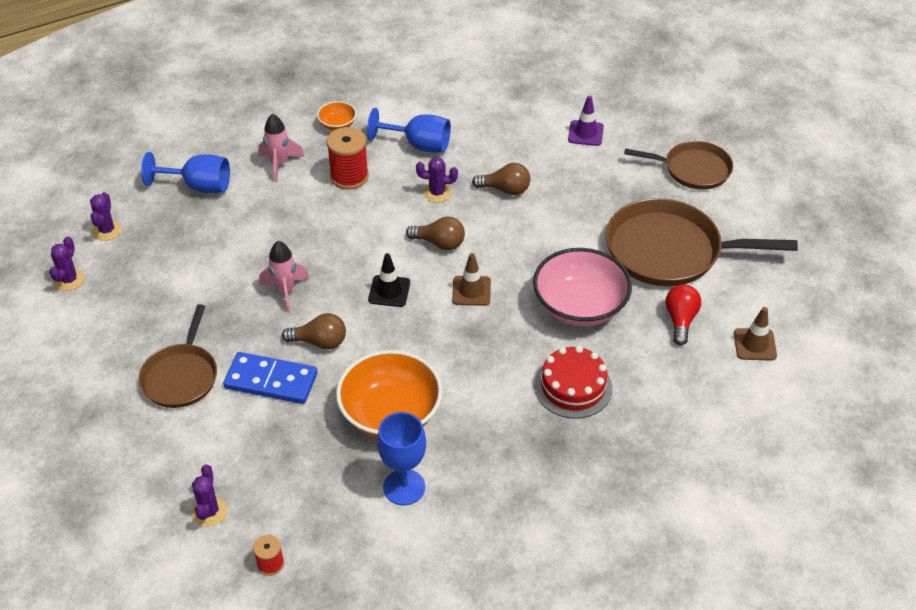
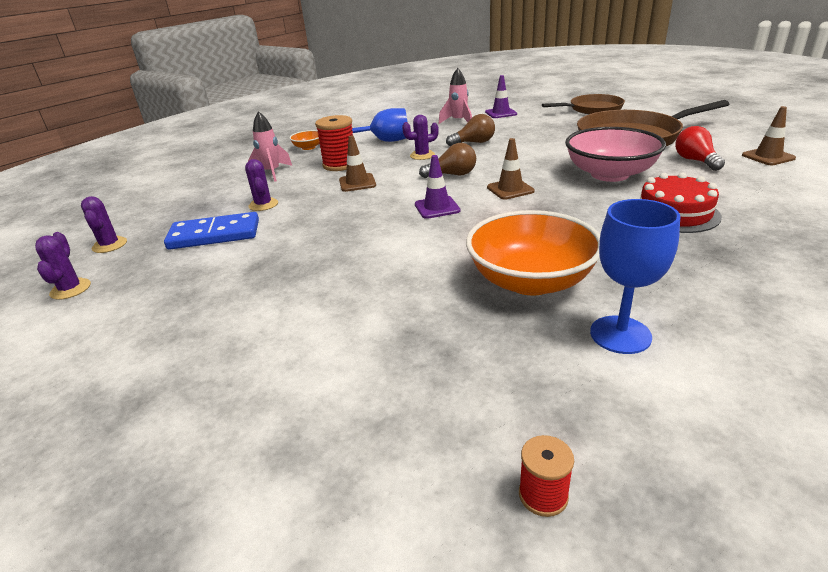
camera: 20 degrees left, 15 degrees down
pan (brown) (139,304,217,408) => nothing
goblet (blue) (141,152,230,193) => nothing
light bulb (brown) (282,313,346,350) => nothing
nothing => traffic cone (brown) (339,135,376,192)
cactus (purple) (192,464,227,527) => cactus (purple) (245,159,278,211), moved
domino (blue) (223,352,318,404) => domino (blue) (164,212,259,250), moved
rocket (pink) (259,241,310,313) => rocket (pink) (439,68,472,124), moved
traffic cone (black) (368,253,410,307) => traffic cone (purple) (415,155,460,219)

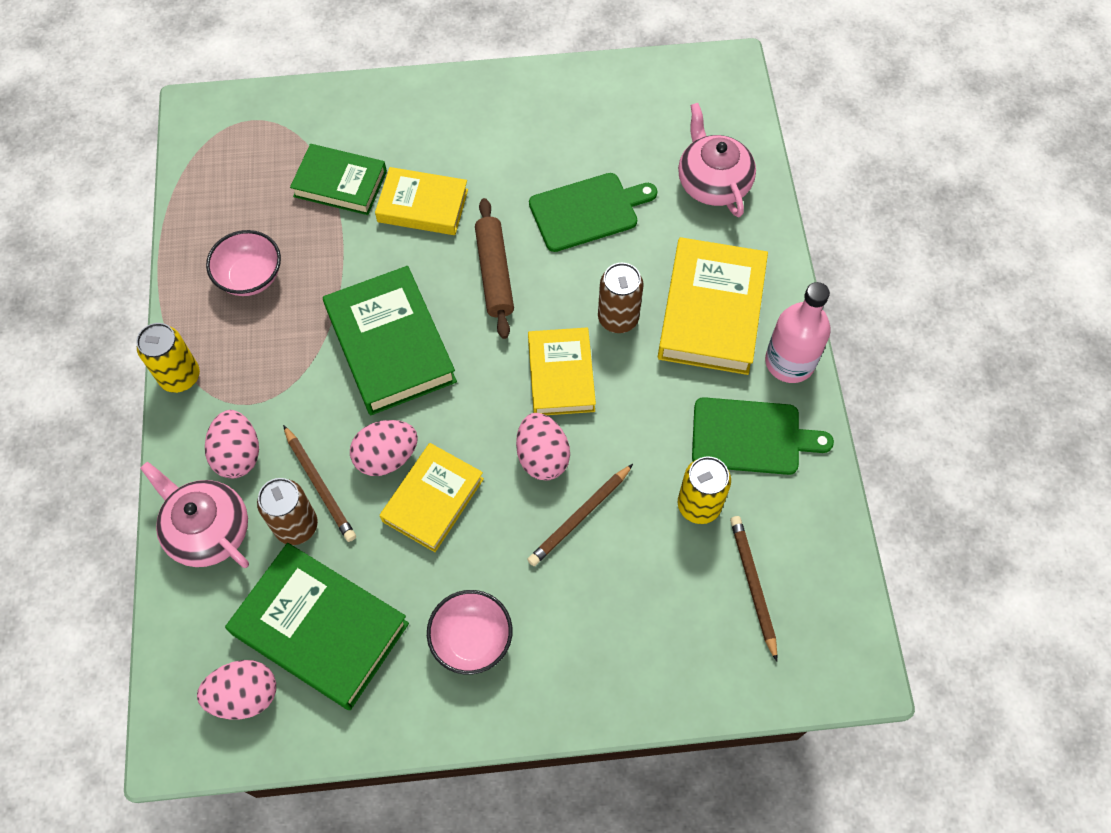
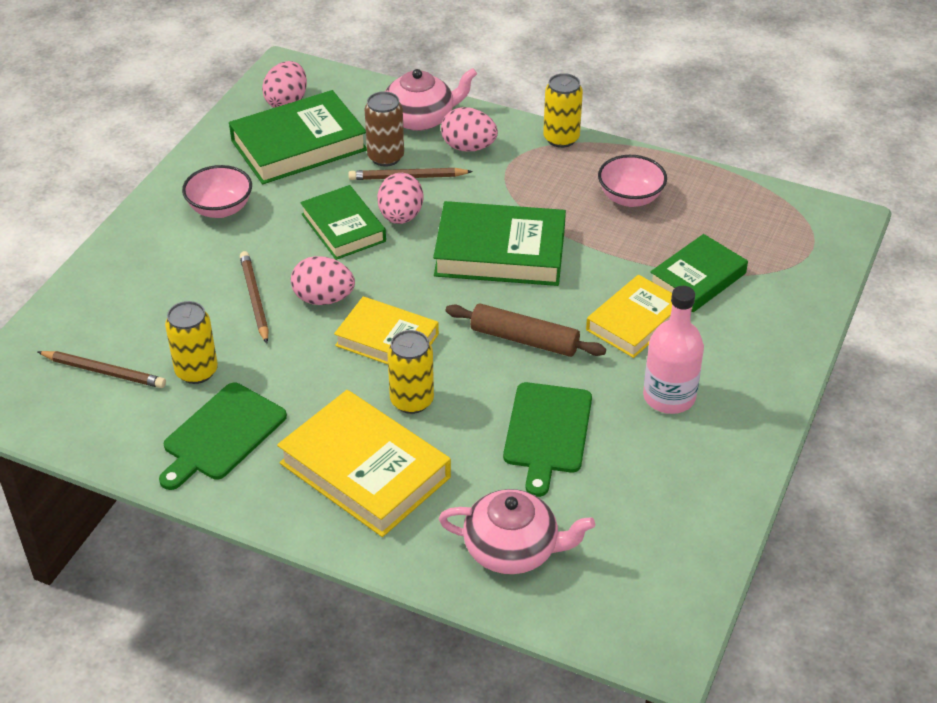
camera: 120 degrees right, 20 degrees down
bottle (pink) (765,282,831,383) => bottle (pink) (643,286,704,414), moved
book (yellow) (380,443,484,552) => book (green) (300,185,386,260)
can (brown) (598,263,644,333) => can (yellow) (387,330,434,414)

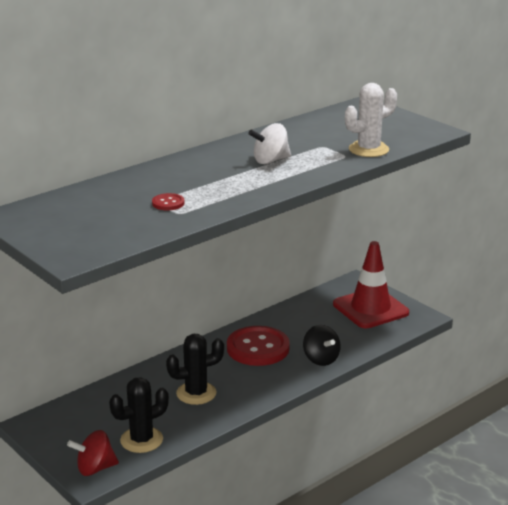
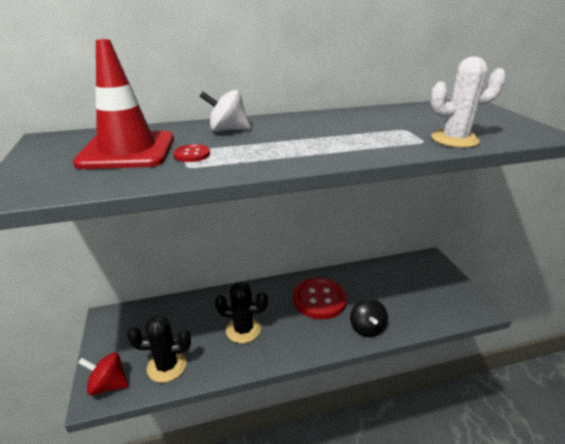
camera: 25 degrees right, 5 degrees up
spinning top (white) (248,123,291,164) => spinning top (white) (200,90,251,132), moved
traffic cone (red) (333,241,409,328) => traffic cone (red) (73,39,174,169), moved

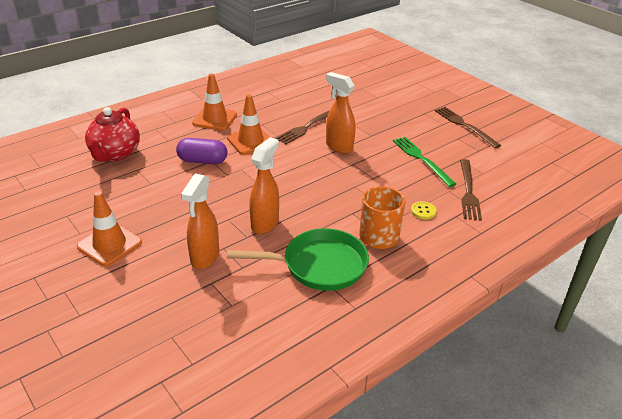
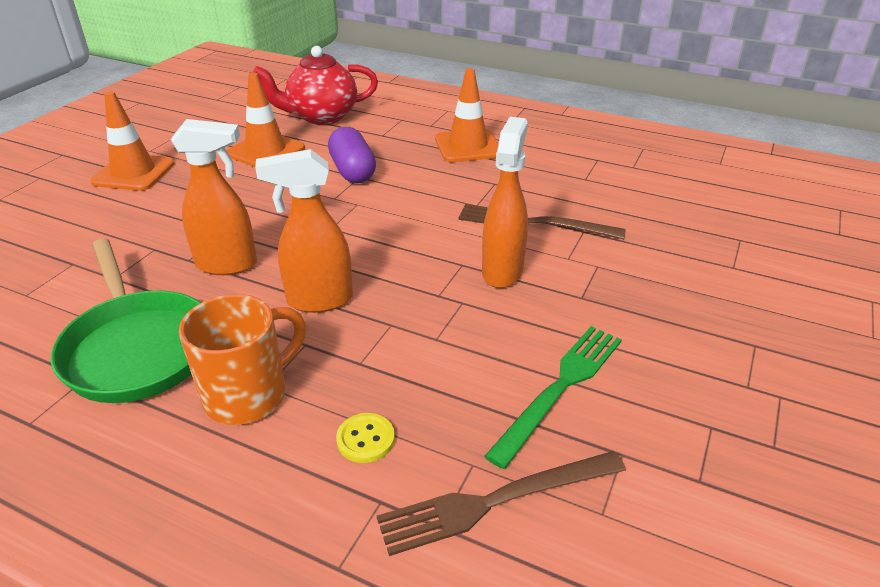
camera: 65 degrees right, 0 degrees up
fork (brown) (435,107,501,148) => nothing
spray bottle (orange) (181,173,219,269) => spray bottle (orange) (255,149,353,313), moved
traffic cone (orange) (227,94,270,155) => traffic cone (orange) (227,73,305,167), moved

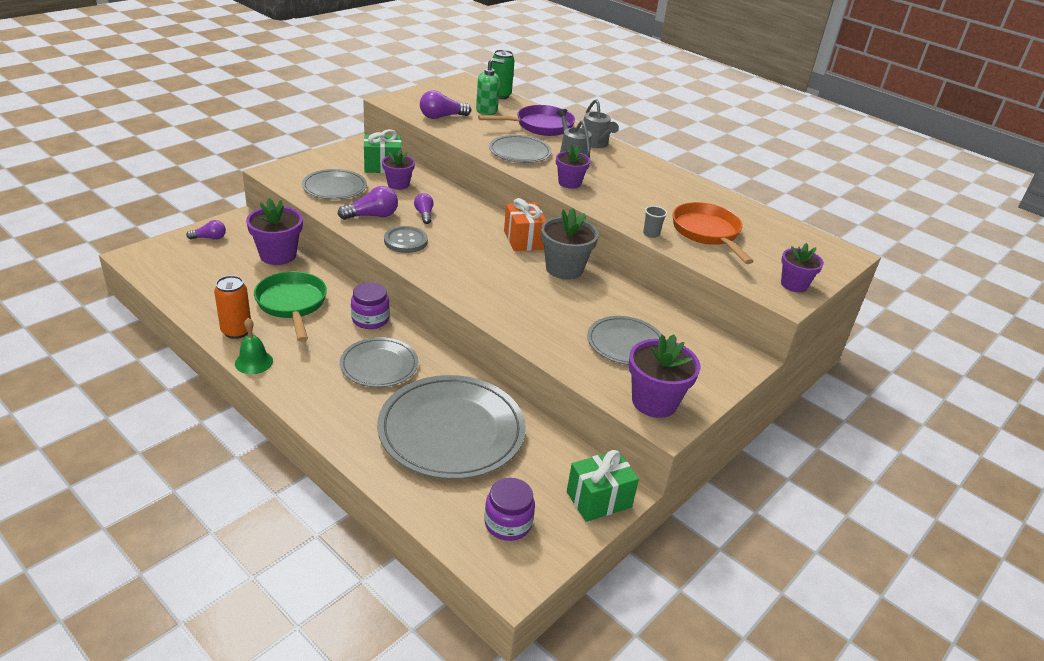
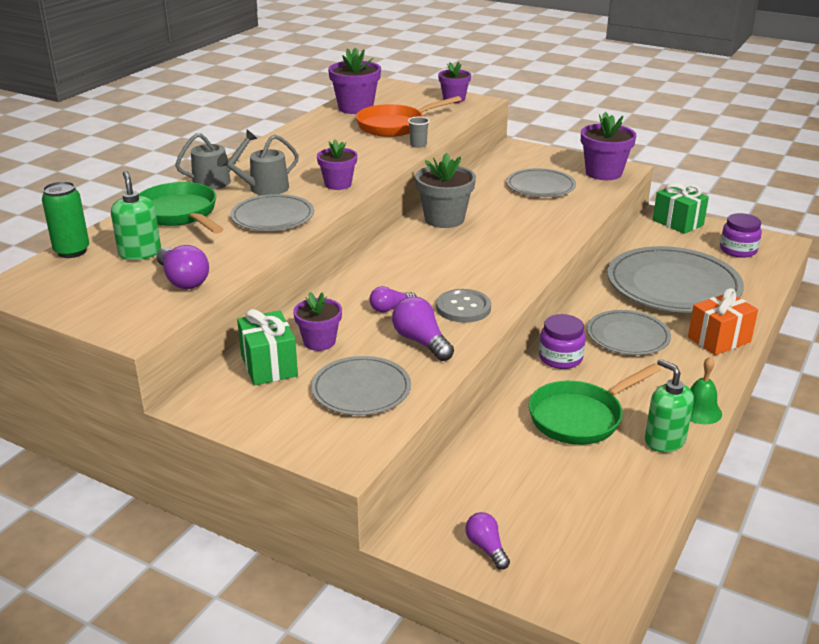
camera: 100 degrees left, 5 degrees down
flower pot (purple) (246,198,303,265) => flower pot (purple) (328,47,381,114), moved
gift (orange) (504,198,546,251) => gift (orange) (688,288,758,355), moved
can (orange) (214,275,251,339) => soap dispenser (green) (645,359,694,452)
pan (purple) (478,105,575,136) => pan (green) (138,182,223,234)

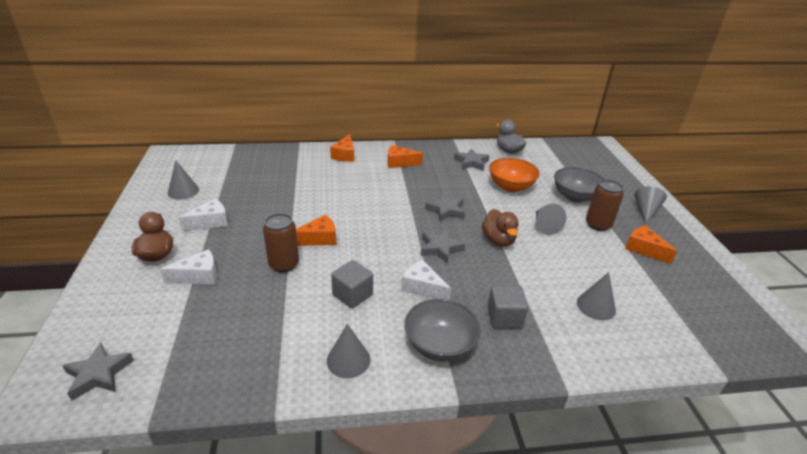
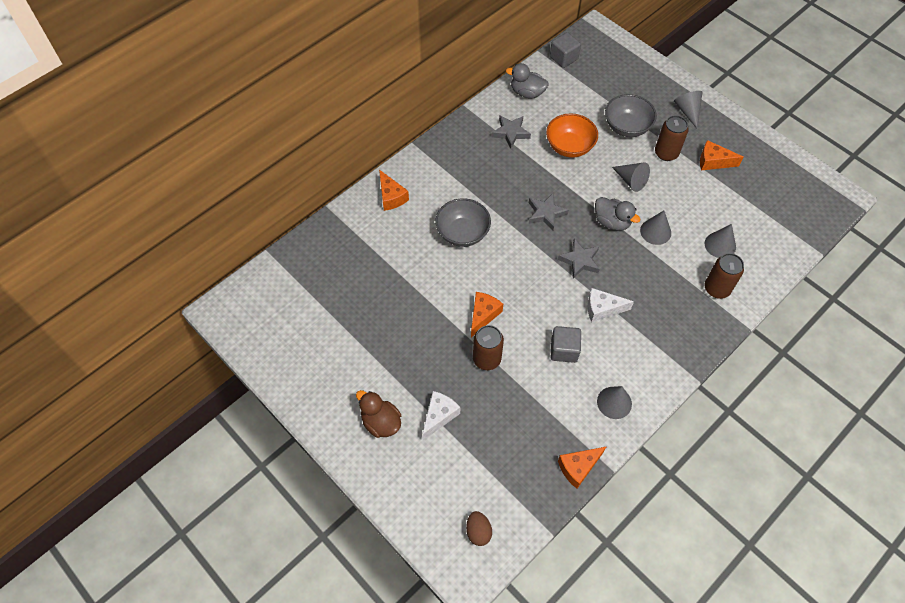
camera: 35 degrees left, 25 degrees up
cheese (white) (179,199,228,231) => nothing
nothing => can (brown) (705,253,744,299)
cone (grey) (168,160,199,200) => cone (grey) (640,211,671,245), moved
cheese (orange) (388,145,423,168) => cheese (orange) (558,446,607,489), moved
bowl (grey) (404,299,481,362) => bowl (grey) (435,198,491,247), moved
cube (grey) (487,285,528,329) => cube (grey) (550,32,581,68), moved
star (grey) (62,343,134,401) => egg (brown) (466,511,492,546)
duck (brown) (482,209,518,247) => duck (grey) (595,197,640,231)

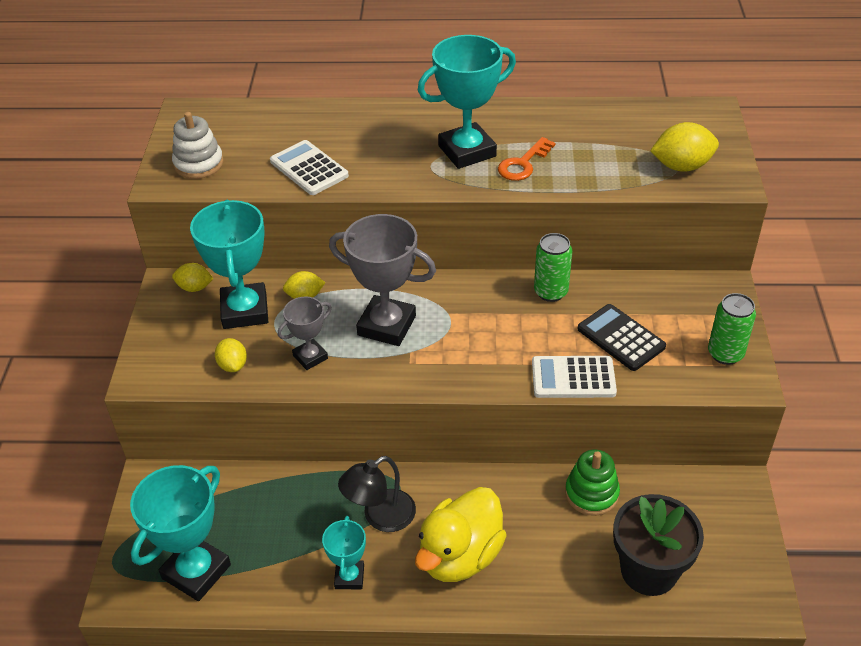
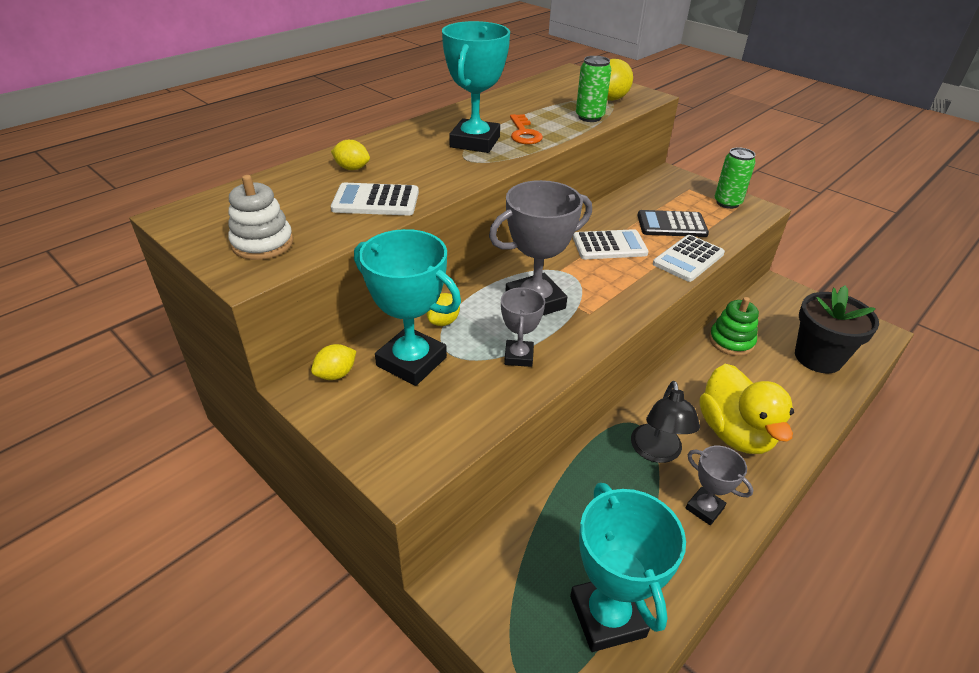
camera: 50 degrees left, 5 degrees down
nothing => calculator (white) (573,229,649,259)
lemon (yellow) (215,338,247,372) => lemon (yellow) (331,140,370,170), moved
can (green) (534,233,572,302) => can (green) (576,56,611,122), moved
trophy (turquoise) (322,516,366,589) => trophy (grey) (686,446,753,525)

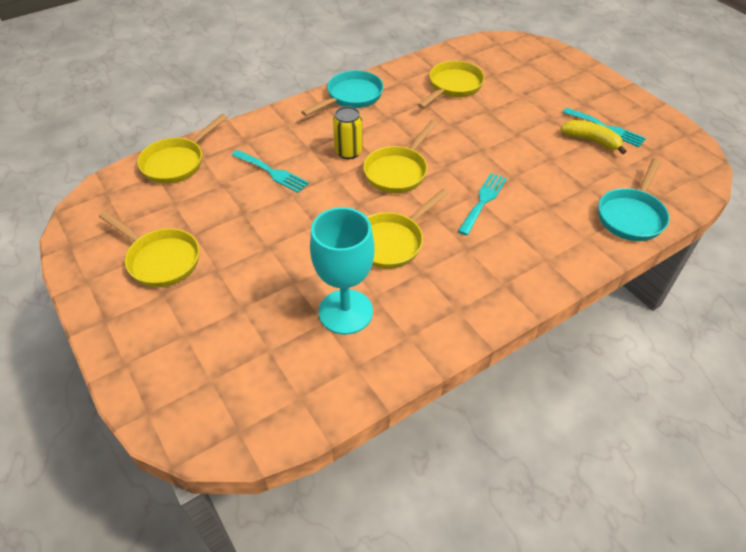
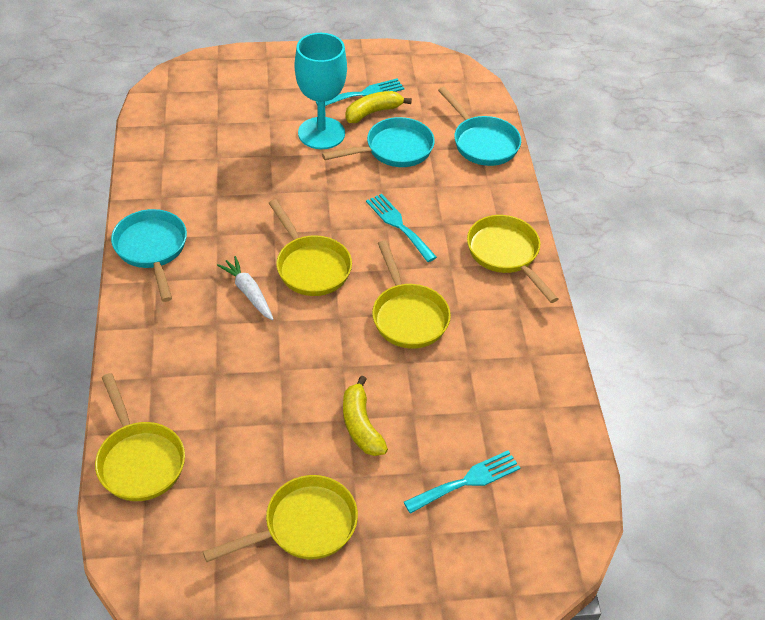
camera: 65 degrees left, 0 degrees up
nothing => pan (turquoise) (322,117,435,167)
nothing => banana (yellow) (343,376,388,456)
fork (turquoise) (232,150,309,193) => fork (turquoise) (404,450,520,514), moved
goblet (turquoise) (310,207,375,335) => goblet (turquoise) (295,33,347,149), moved
pan (yellow) (418,61,485,108) => pan (yellow) (467,215,558,303), moved
can (yellow) (333,106,363,159) => carrot (white) (217,256,273,320)

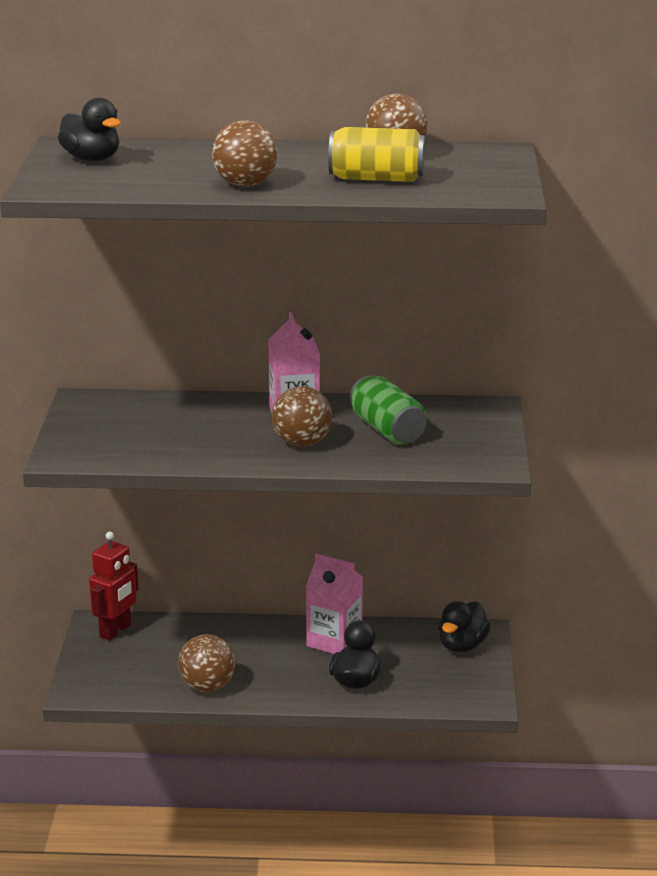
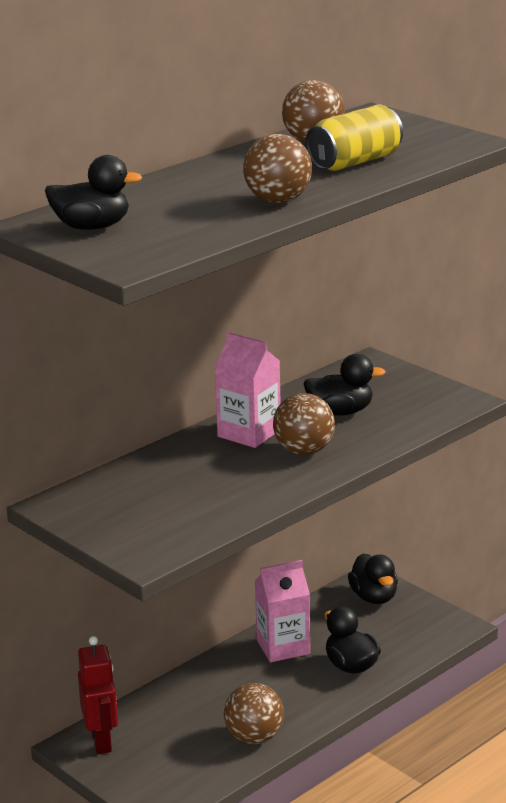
camera: 45 degrees left, 0 degrees up
can (green) (350,375,426,445) => duck (black) (303,354,386,416)

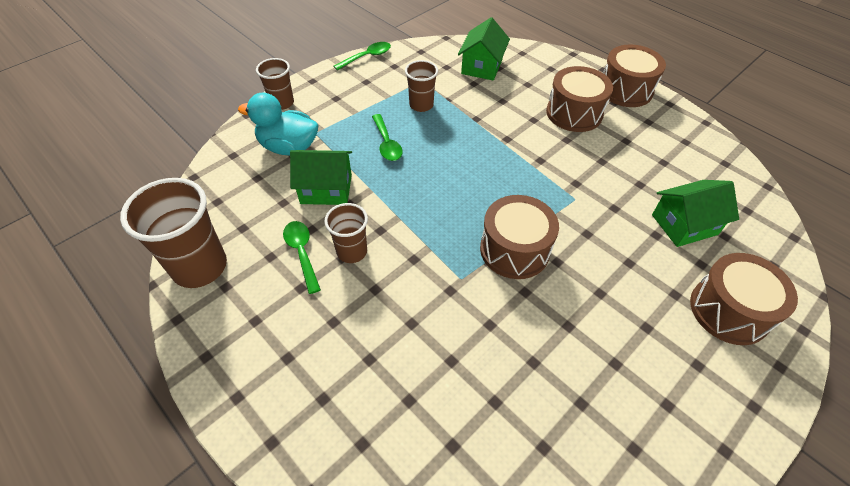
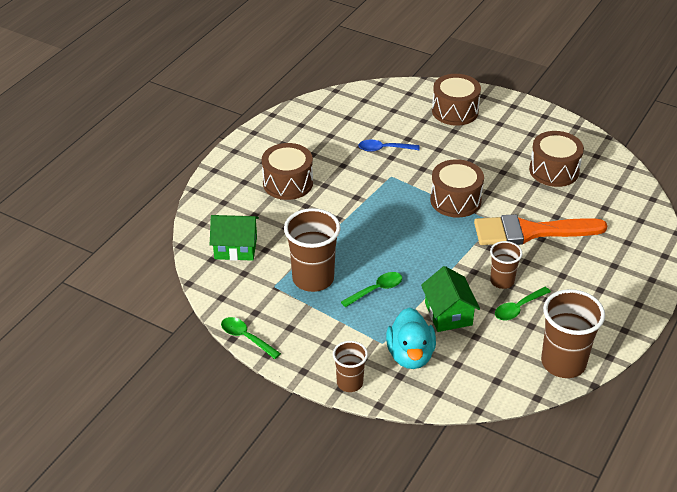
camera: 105 degrees left, 10 degrees down
house (green) (652,180,739,247) => nothing
nothing => spoon (blue) (358,140,420,152)
nothing => brush (orange) (474,214,607,245)
drum (brown) (603,45,666,107) => drum (brown) (529,131,584,187), moved
cup (brown) (405,60,438,112) => cup (brown) (284,208,341,292), x1.73

